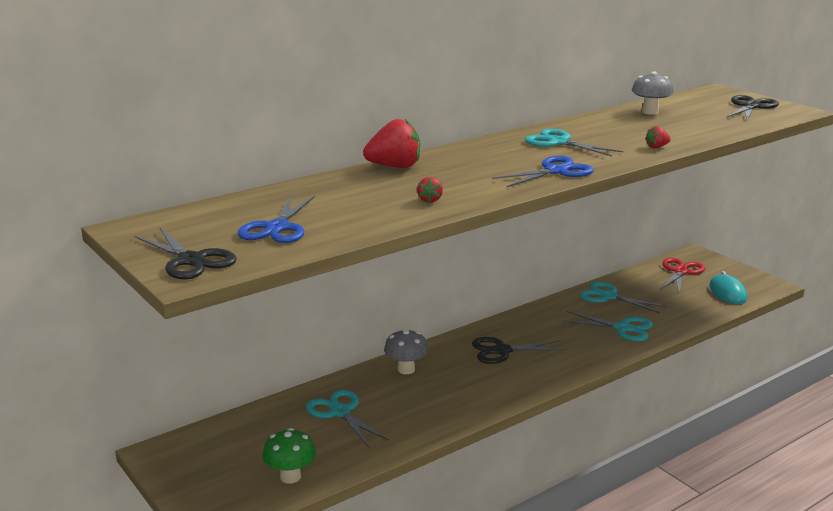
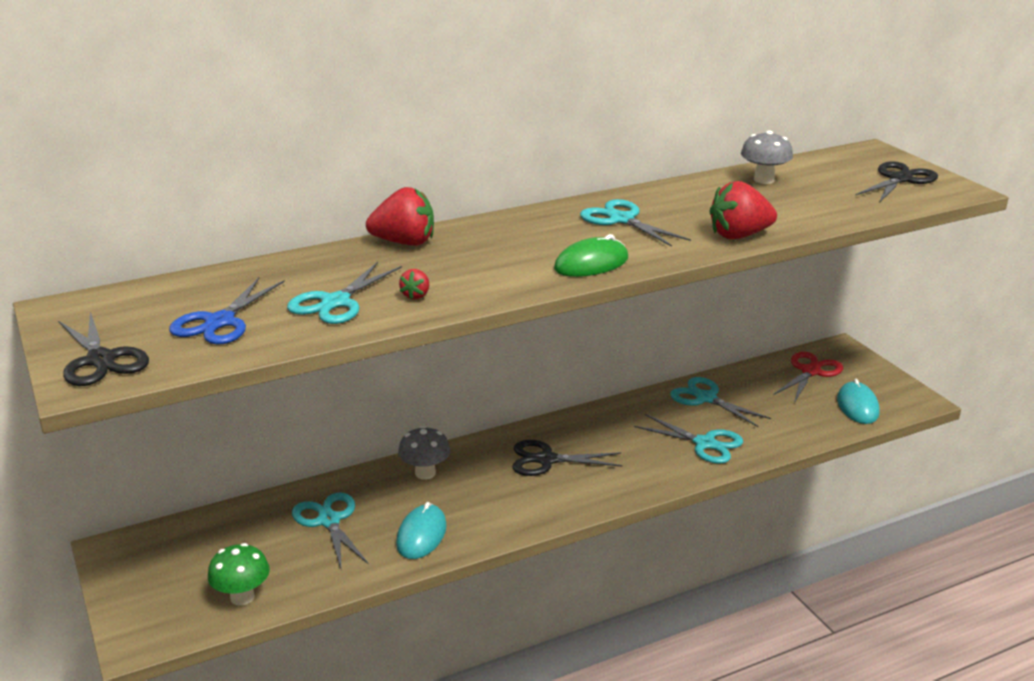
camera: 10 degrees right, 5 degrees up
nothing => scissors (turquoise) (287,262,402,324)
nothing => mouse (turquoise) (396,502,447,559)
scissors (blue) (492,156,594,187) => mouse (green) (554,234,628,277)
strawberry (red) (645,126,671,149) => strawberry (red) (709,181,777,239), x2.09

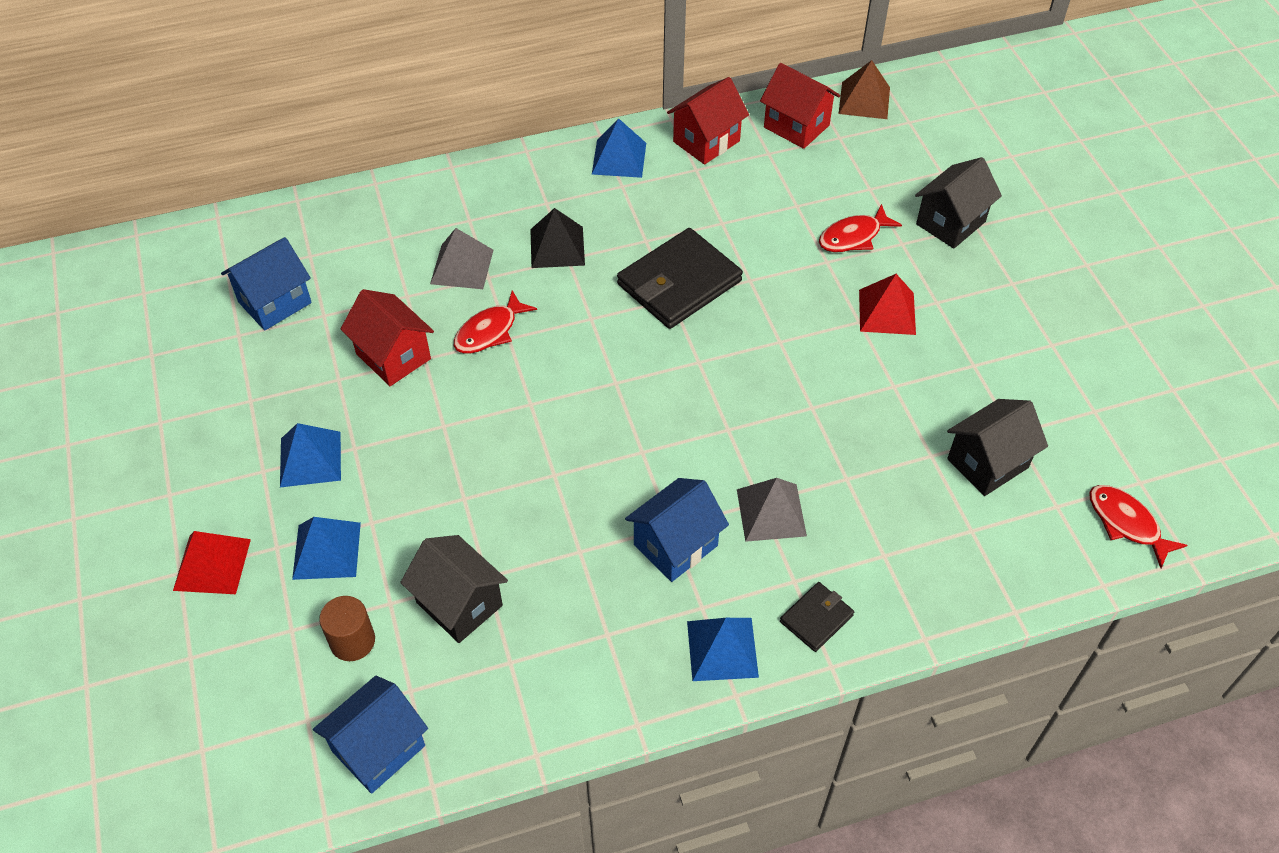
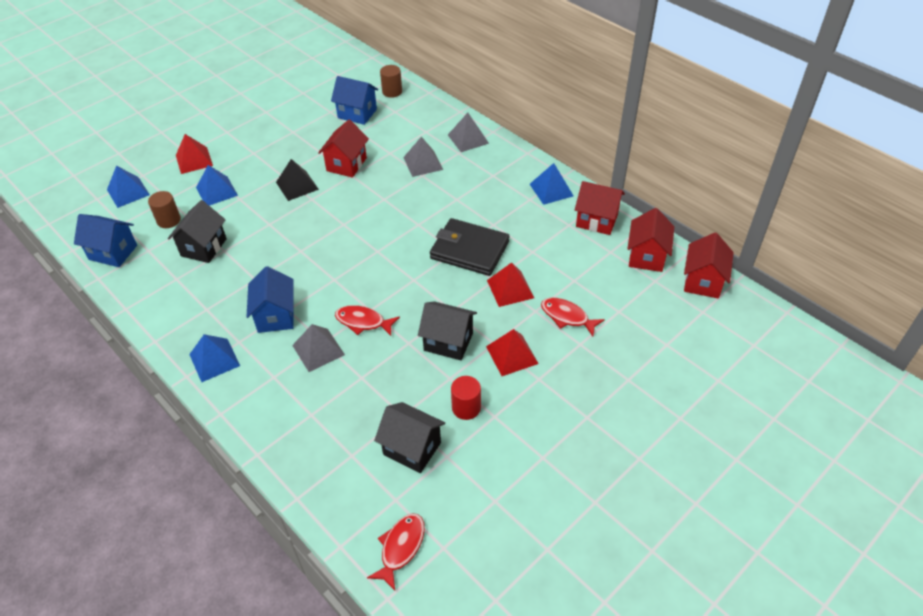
camera: 65 degrees right, 5 degrees down
wallet (black) (780,582,854,652) => nothing
nothing => cylinder (brown) (380,65,402,98)
nothing => pyramid (grey) (448,113,489,152)
nothing => cylinder (red) (451,376,481,420)
nothing => pyramid (red) (487,262,534,307)
pyramid (blue) (280,423,341,487) => pyramid (blue) (107,166,150,208), moved
fish (red) (454,290,537,353) => fish (red) (335,305,400,336), moved
pyramid (black) (530,208,585,268) => pyramid (black) (276,159,319,201), moved
house (black) (915,157,1002,249) => house (black) (418,301,477,360), moved
pyramid (brown) (839,60,890,119) => house (red) (684,233,734,299)
house (blue) (625,478,729,582) => house (blue) (246,266,294,333), 60 degrees clockwise

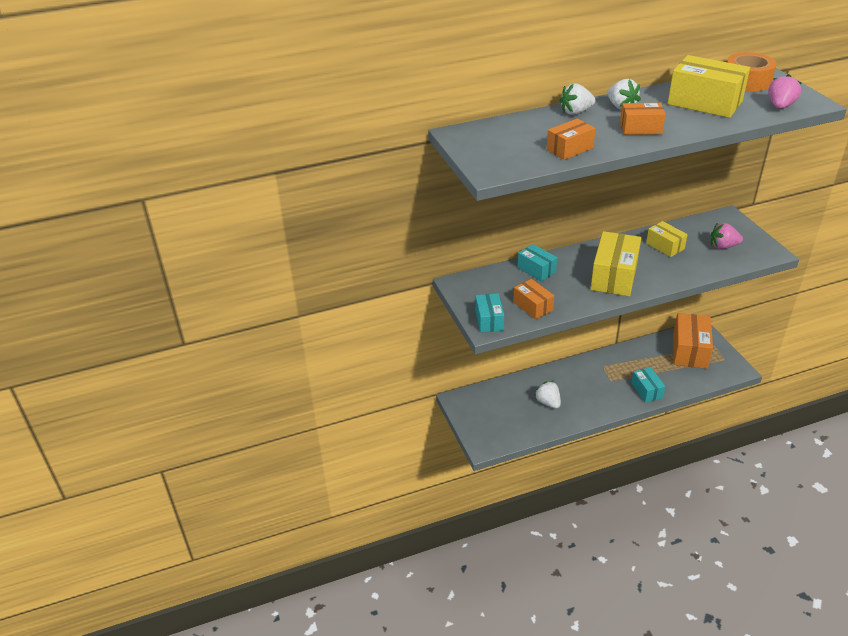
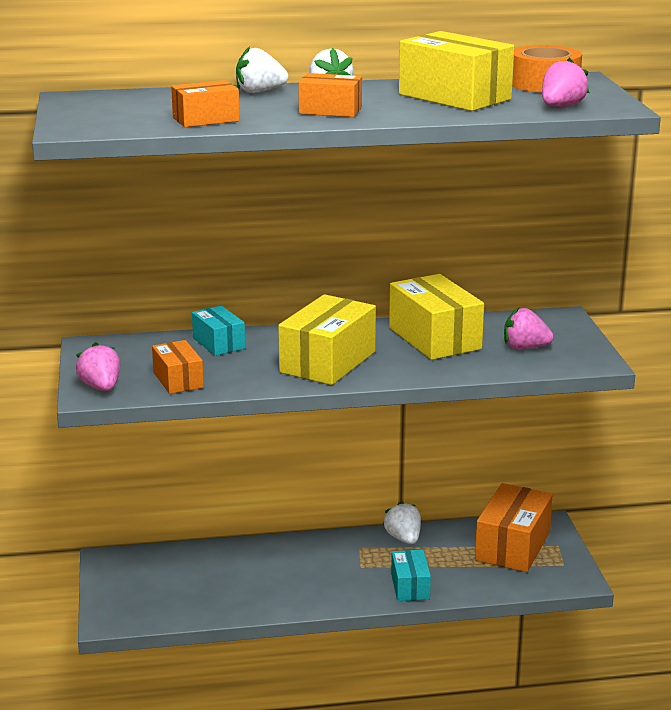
camera: 10 degrees right, 15 degrees down
strawberry (white) (534,381,561,409) => strawberry (white) (383,501,421,544), moved
box (turquoise) (475,293,504,333) => strawberry (pink) (76,342,120,391)
box (yellow) (646,221,688,257) => box (yellow) (389,274,484,360), x1.74

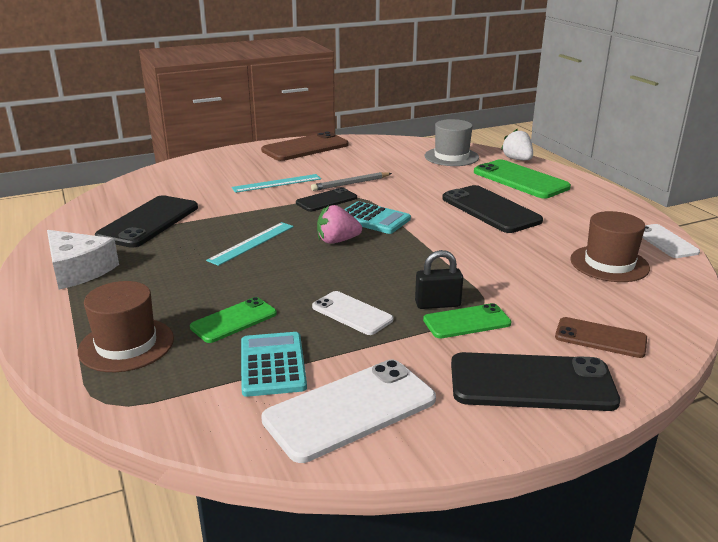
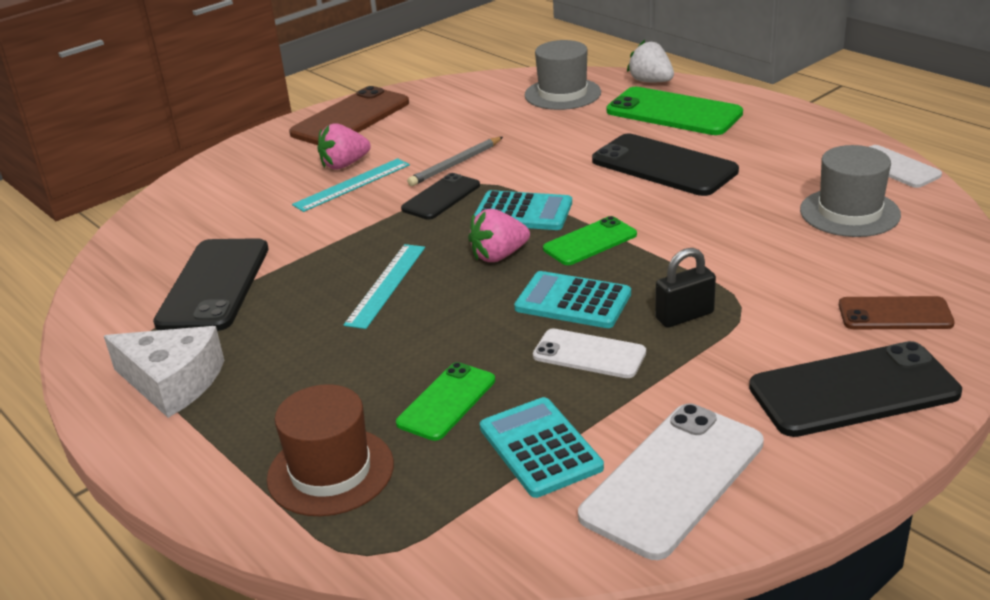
camera: 15 degrees left, 5 degrees up
nothing => strawberry (pink) (317,123,370,170)
nothing => calculator (turquoise) (514,271,631,328)
phone (green) (423,303,512,338) => phone (green) (543,216,637,265), moved
hat (brown) (570,211,650,282) => hat (grey) (800,145,901,237)

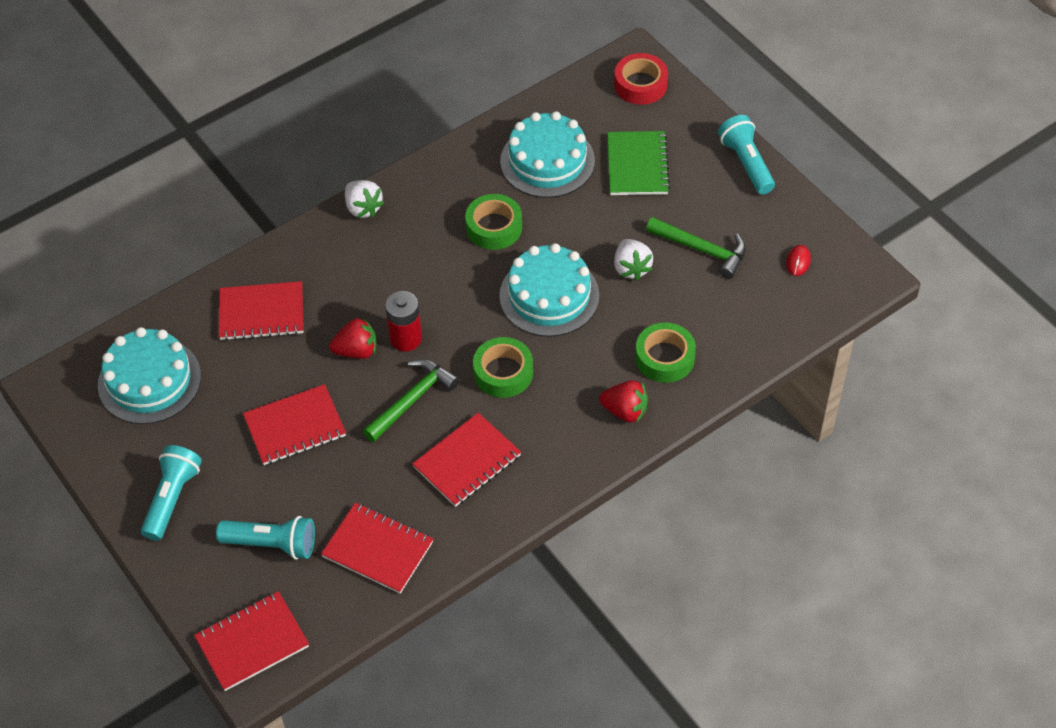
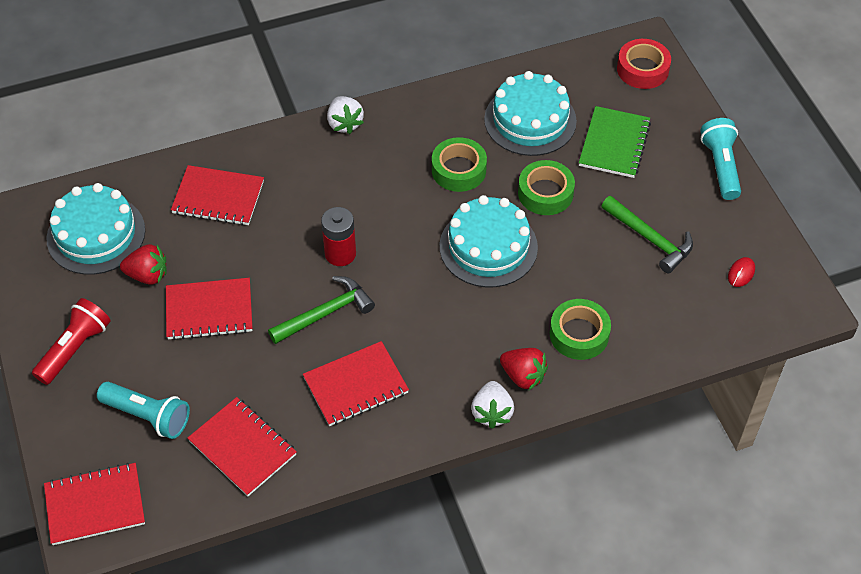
camera: 15 degrees right, 0 degrees up
strawberry (red) (329,318,376,359) => strawberry (red) (120,244,167,285), moved
tape (green) (473,337,533,398) => tape (green) (518,160,575,215), moved
strawberry (white) (614,239,653,281) => strawberry (white) (471,381,514,429), moved
flashlight (turquoise) (141,445,202,541) => flashlight (red) (32,298,111,385)

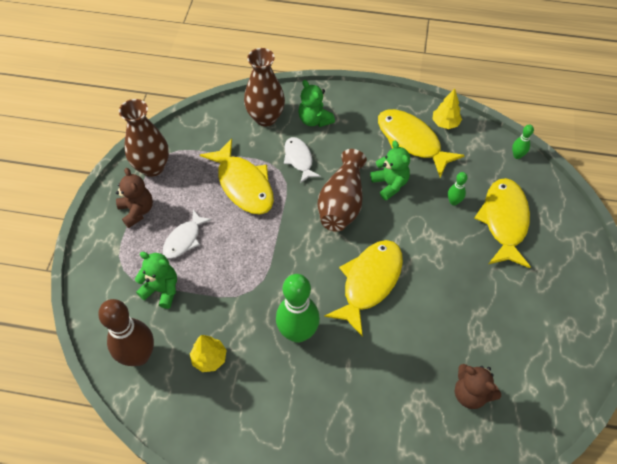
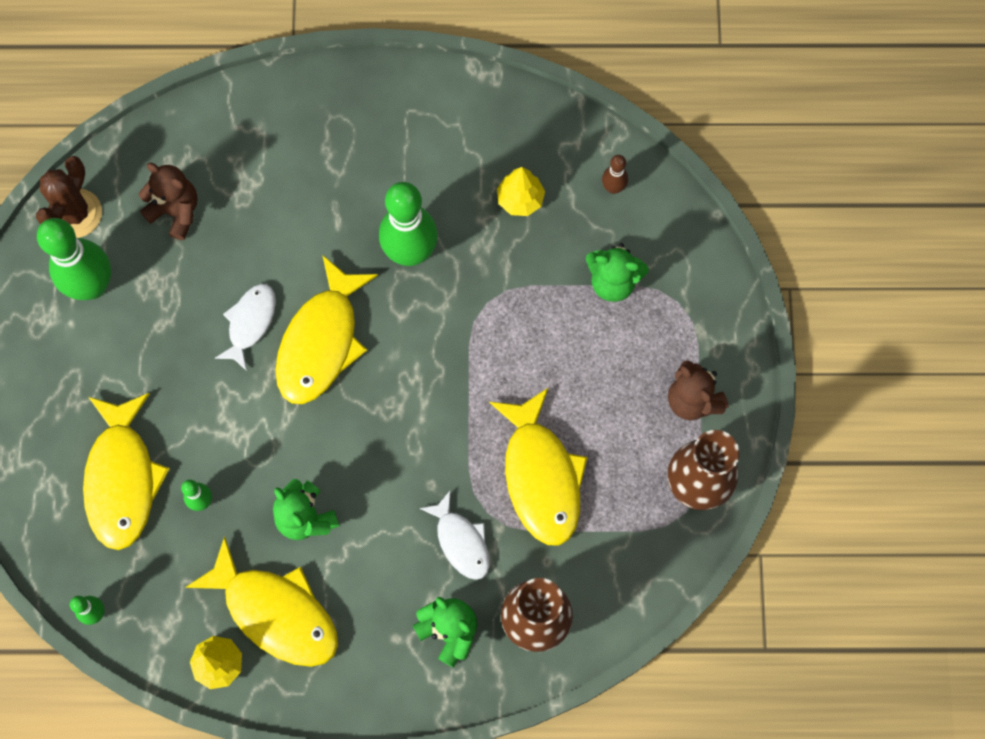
camera: 170 degrees right, 15 degrees up
vase (brown) (317,149,367,232) => nothing
nothing => cactus (brown) (36,156,102,238)
nothing => bowling pin (green) (37,218,111,300)
fish (white) (163,209,212,259) => fish (white) (215,284,276,371), moved
fish (yellow) (200,138,274,215) => fish (yellow) (489,387,588,546), 150 degrees counterclockwise
bowling pin (brown) (98,299,154,366) => bowling pin (brown) (602,155,628,194), x0.46

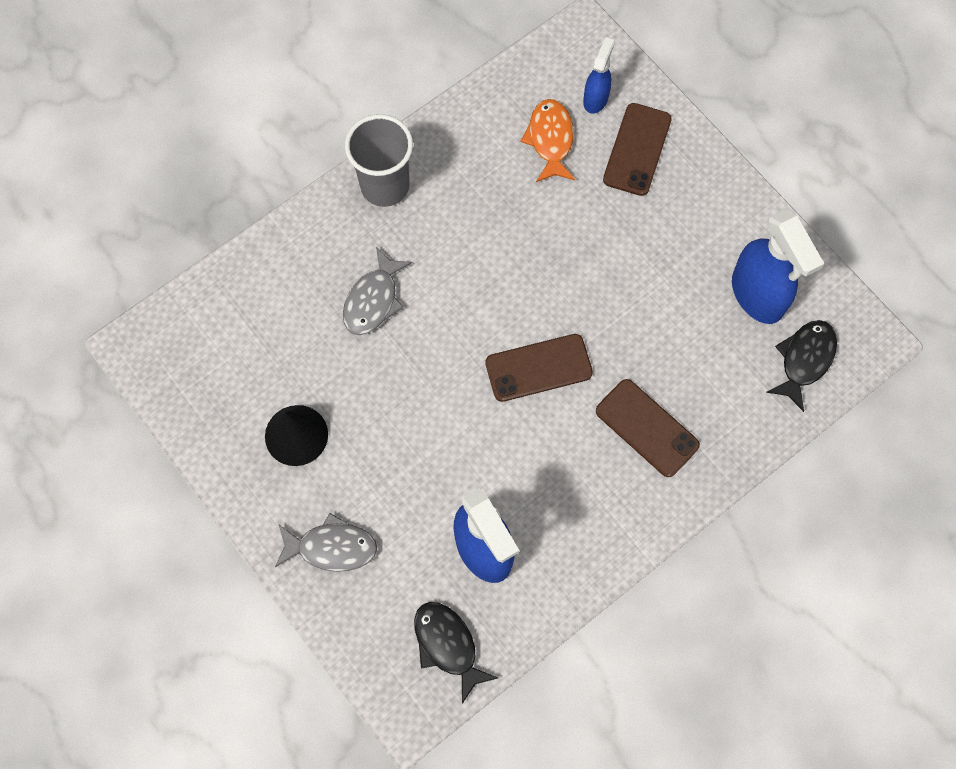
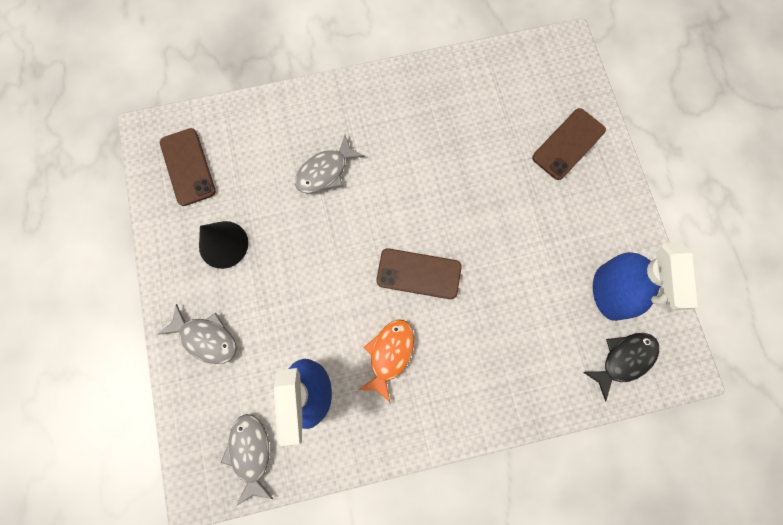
camera: 25 degrees right, 5 degrees up
cup (grey) (345,114,413,207) => nothing
spray bottle (blue) (583,37,615,114) => nothing
fish (orange) (520,99,575,182) => fish (orange) (359,319,414,403), moved
phone (brown) (596,379,700,477) => phone (brown) (160,128,216,206), moved
fish (black) (414,602,498,704) => fish (grey) (221,414,273,506)

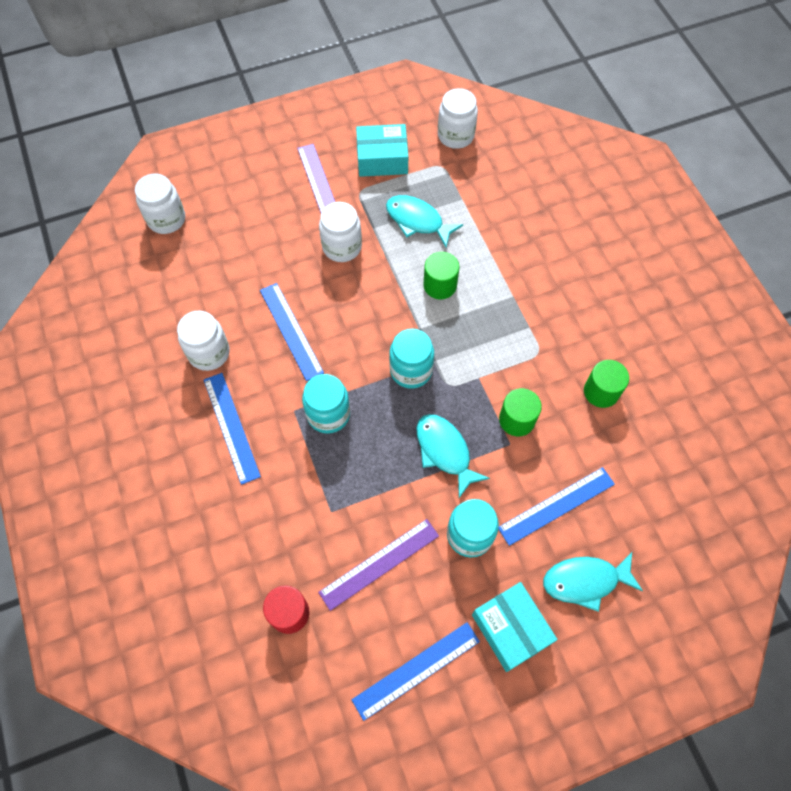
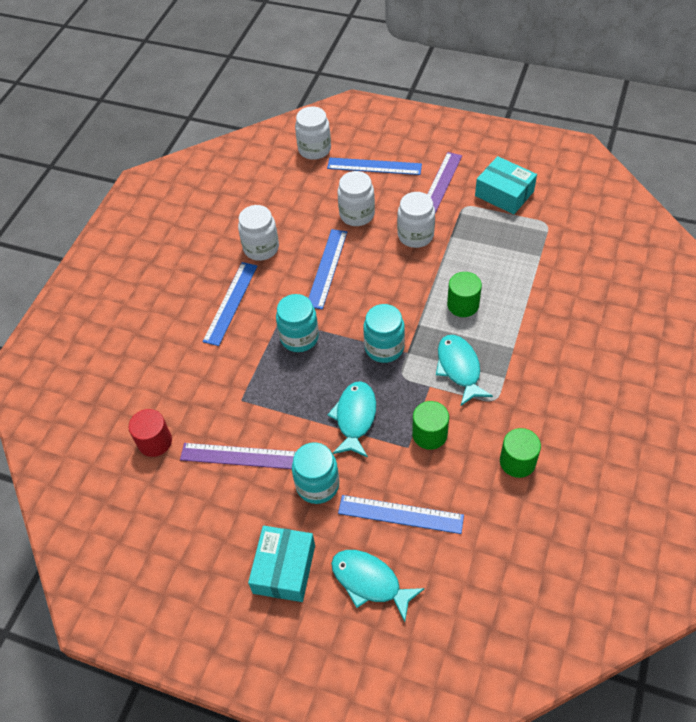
camera: 45 degrees right, 10 degrees down
ruler (blue) (352,622,480,721) => ruler (blue) (327,158,422,175), moved
fish (turquoise) (386,195,463,248) => fish (turquoise) (436,335,493,406), moved
jar (white) (438,88,478,149) => jar (white) (338,171,375,226), moved

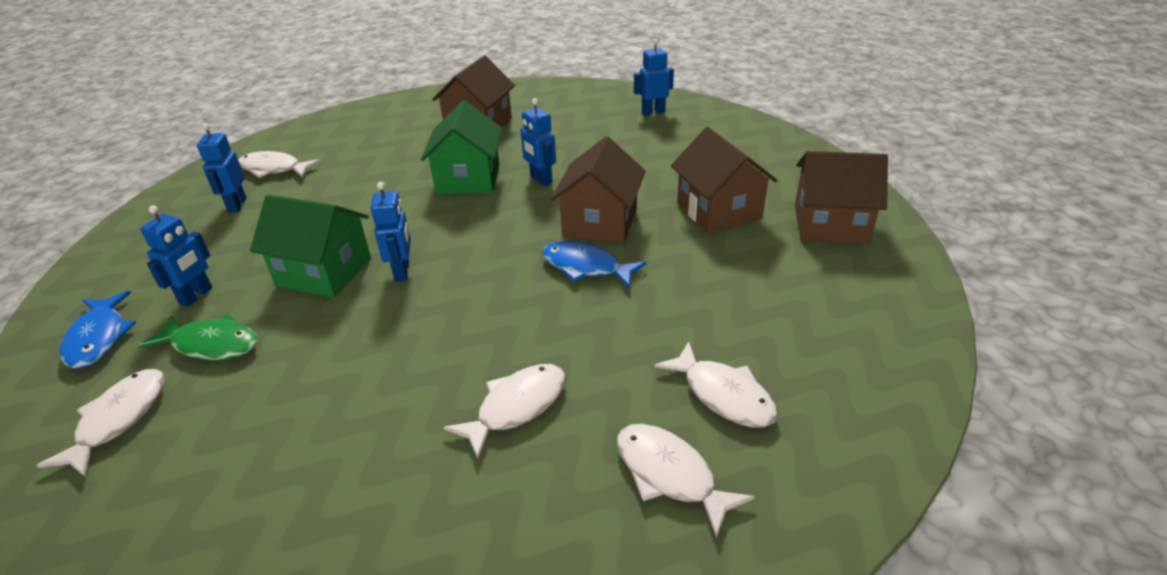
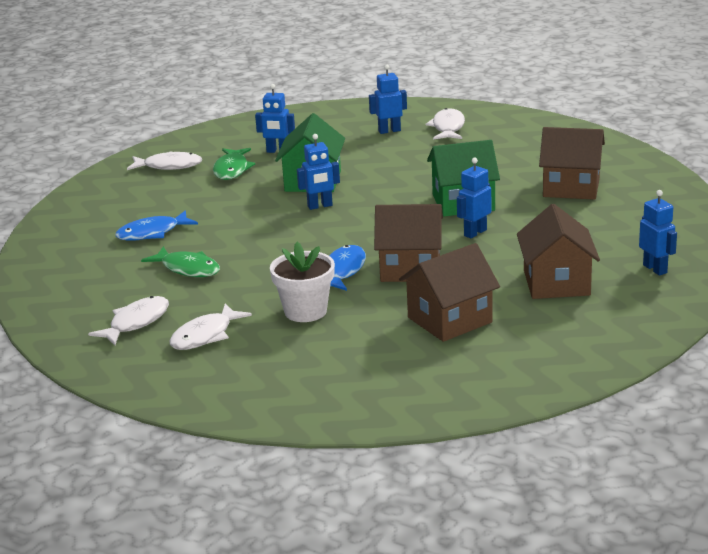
camera: 80 degrees right, 10 degrees down
nothing => flower pot (white) (270,242,335,322)
fish (blue) (60,291,136,368) => fish (blue) (115,210,198,241), moved
house (brown) (795,151,888,244) => house (brown) (517,204,600,299), moved
fish (white) (443,364,566,459) => fish (green) (141,246,220,277)

